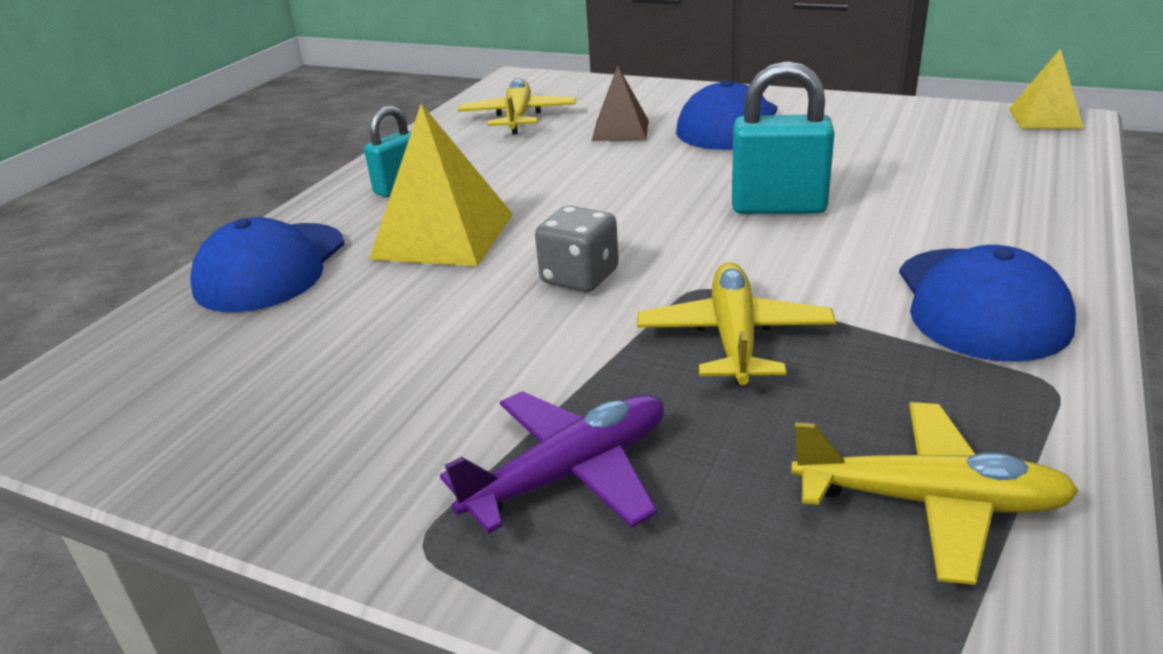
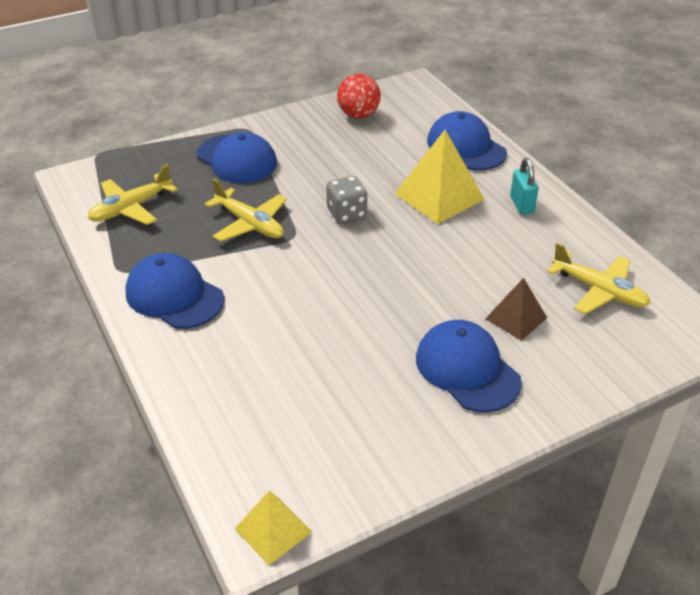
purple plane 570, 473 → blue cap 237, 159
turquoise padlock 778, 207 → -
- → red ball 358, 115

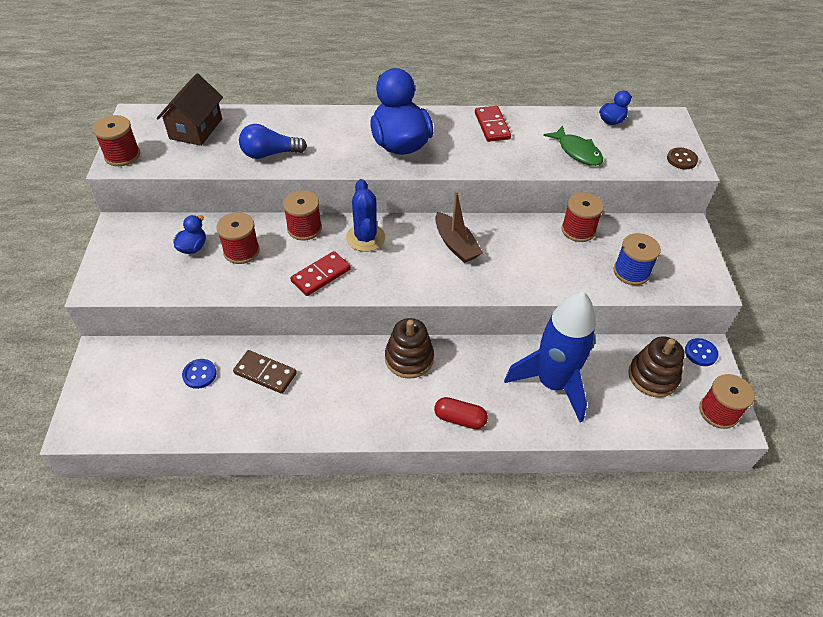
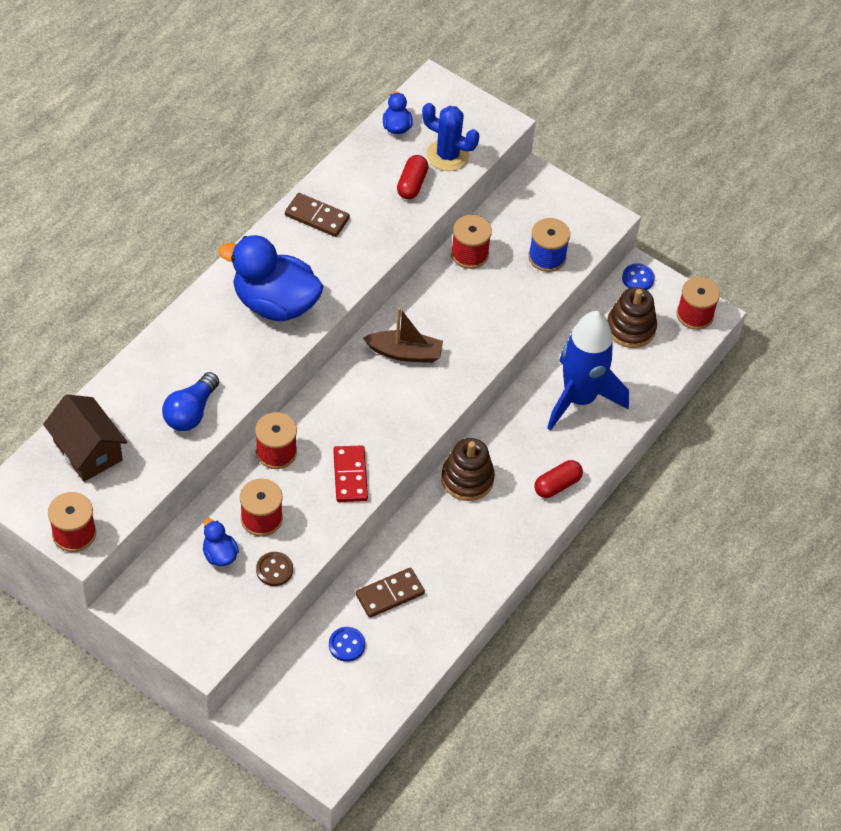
blue cactus 365, 238 → blue cactus 447, 155, shifted
red domino 492, 126 → brown domino 317, 217
green fish 577, 152 → red capsule 412, 184
brown button 681, 159 → brown button 274, 570, shifted

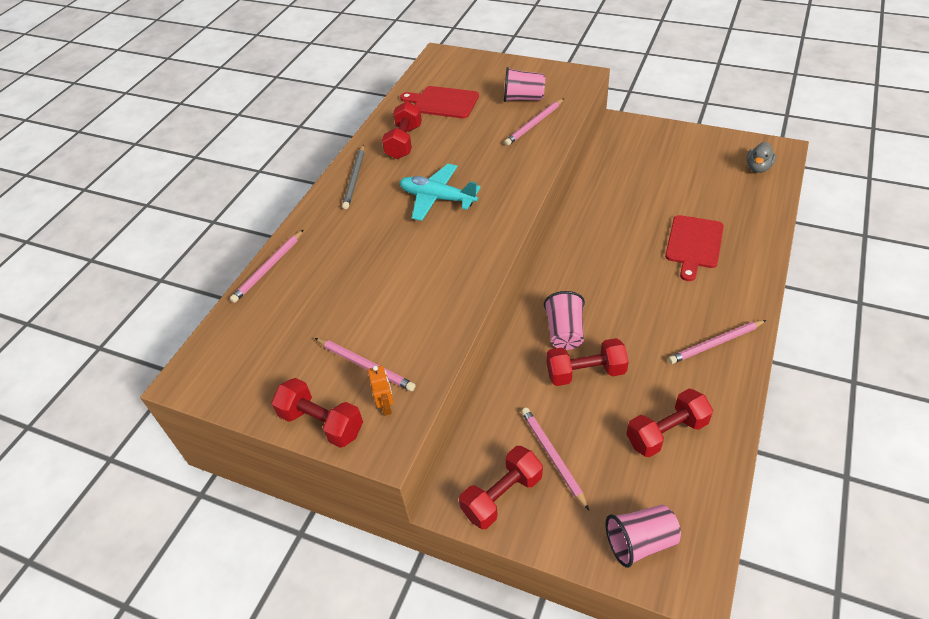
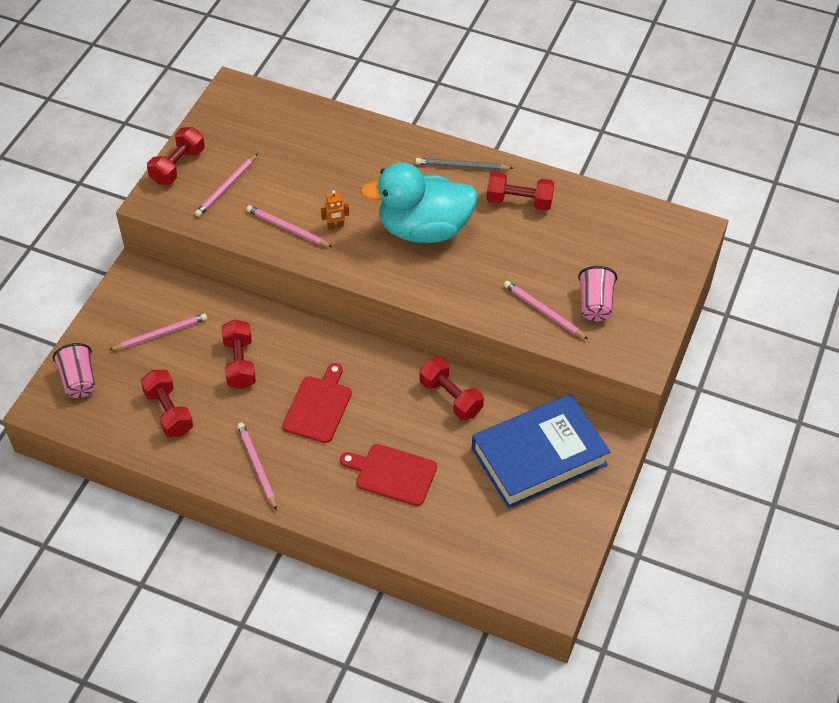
pink pencil 268, 268 → pink pencil 287, 228, shifted
orange robot 386, 406 → orange robot 335, 226, shifted
turquoise plane 437, 198 → turquoise duck 424, 229
red cutting board 443, 102 → red cutting board 318, 407, shifted
red dumbbell 502, 496 → red dumbbell 450, 397, shifted
pink cup 565, 332 → -
grey duck 758, 167 → -
- → blue book 539, 456

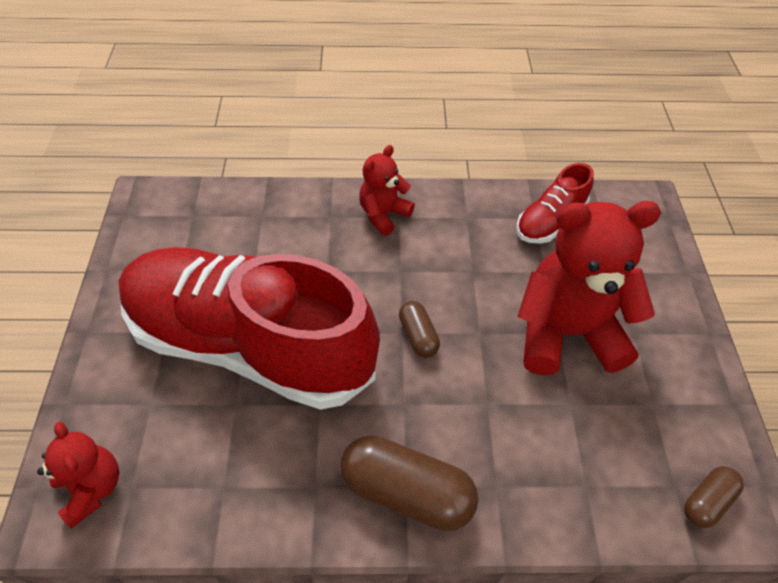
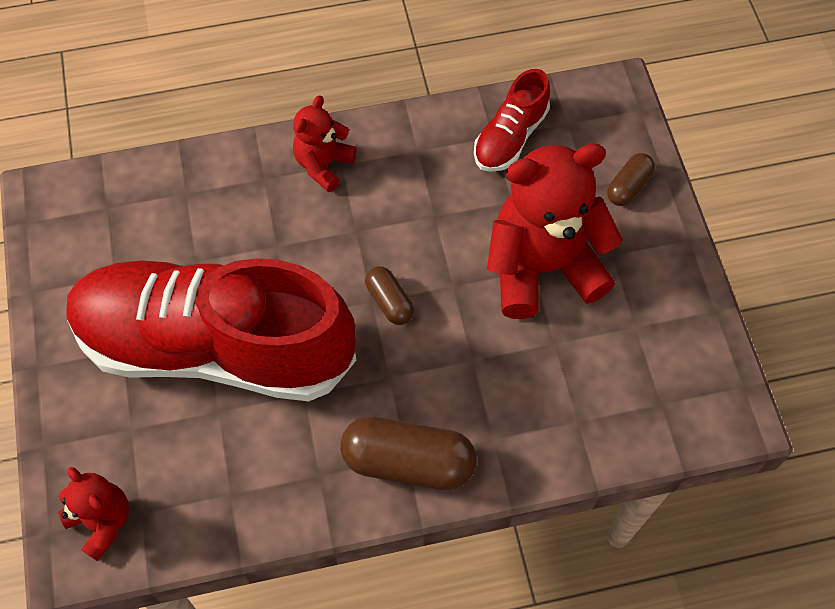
brown capsule 707, 501 → brown capsule 628, 186, shifted

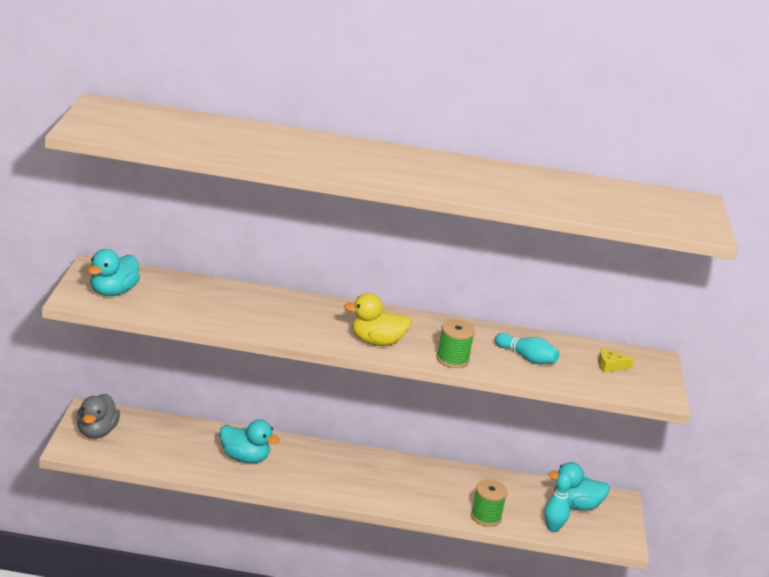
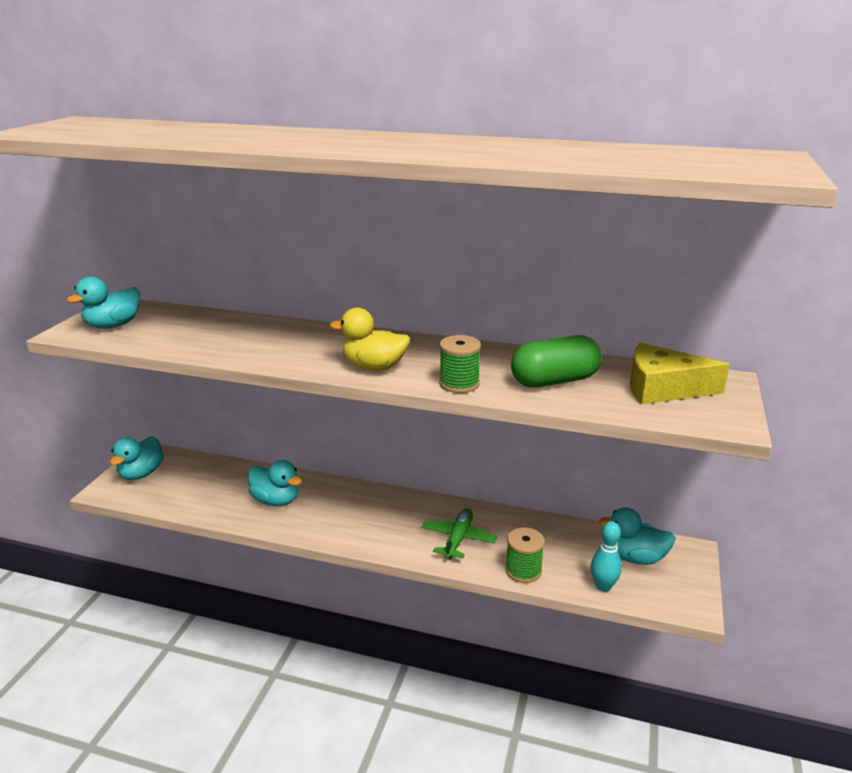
grey duck 96, 432 → turquoise duck 141, 474
turquoise bowling pin 526, 358 → green capsule 554, 381
yellow cheese 610, 366 → yellow cheese 663, 388, x2.12
- → green plane 458, 539

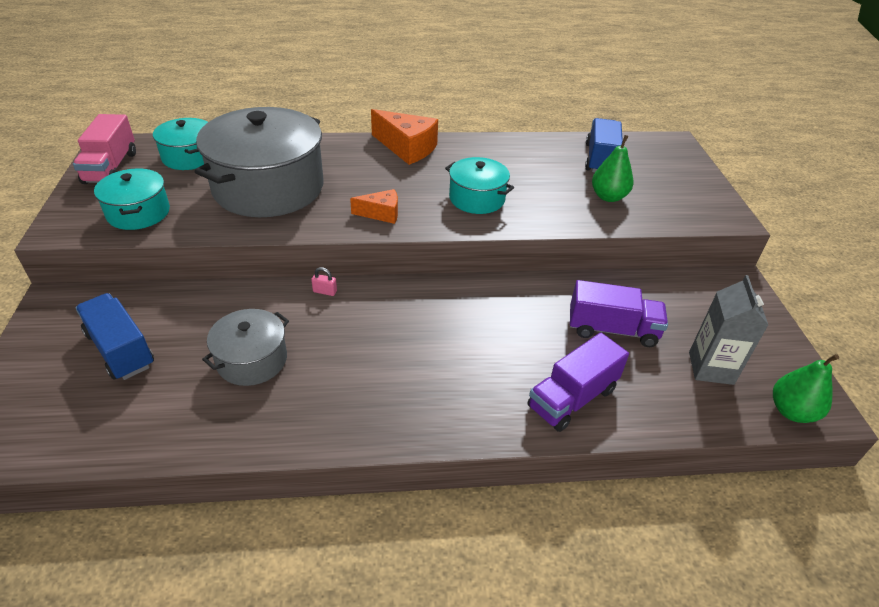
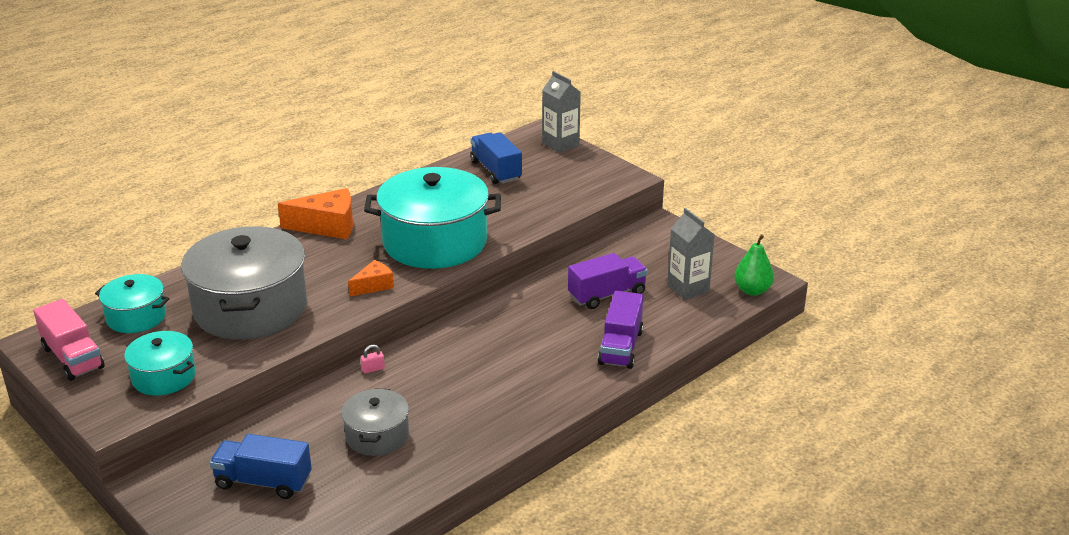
turquoise pot 477, 198 → turquoise pot 435, 242, x1.94
green pear 608, 197 → -
- → grey carton 560, 144

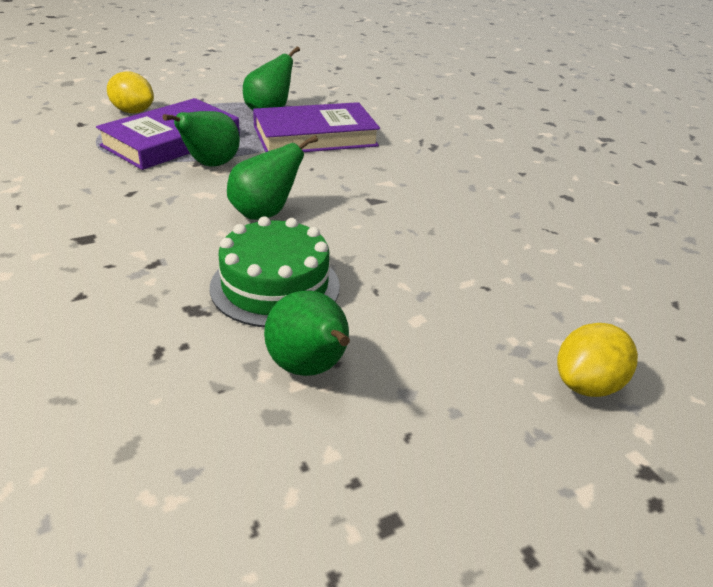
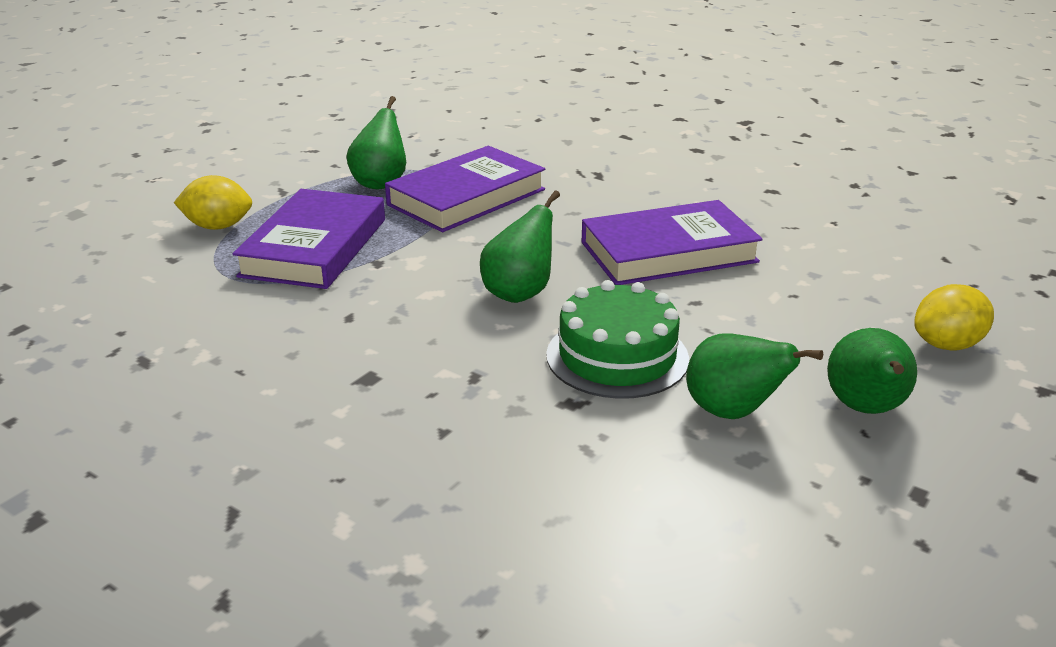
green pear 210, 165 → green pear 866, 409, shifted
yellow lemon 587, 385 → yellow lemon 947, 345, 45 degrees clockwise
- → purple book 668, 252

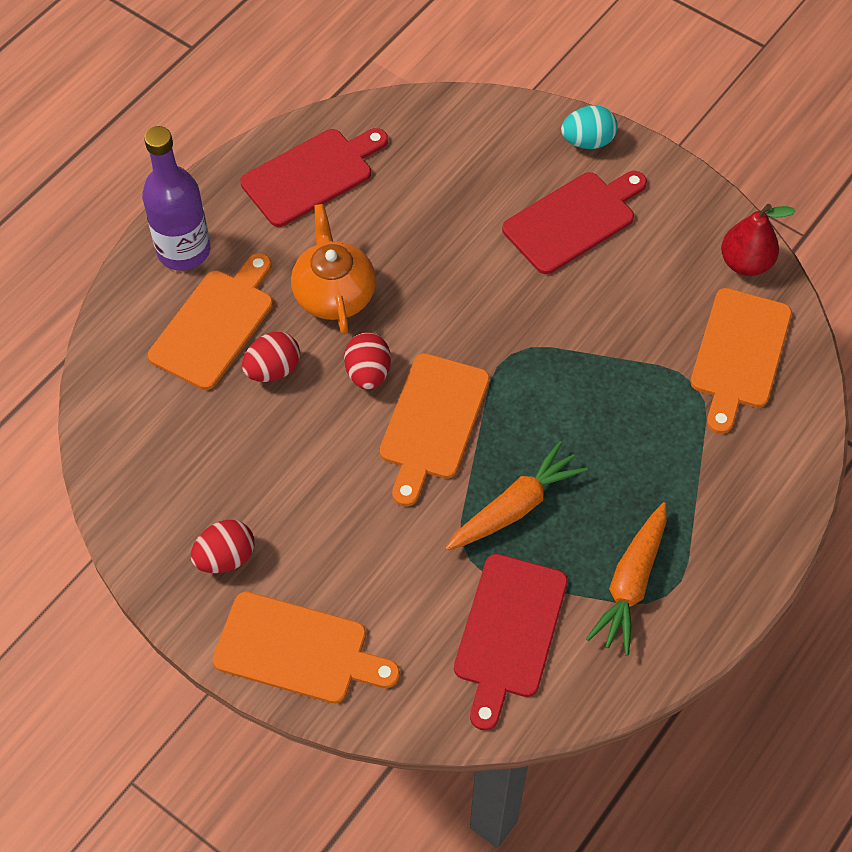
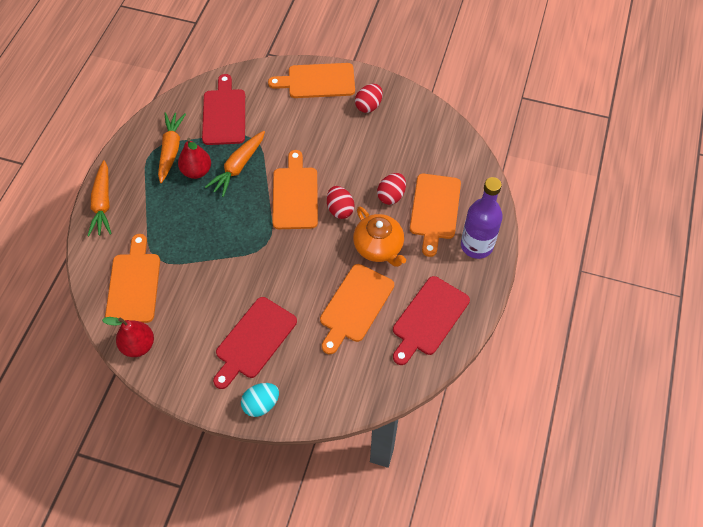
- → orange carrot 103, 203
- → red pear 197, 171
- → orange cutting board 355, 306

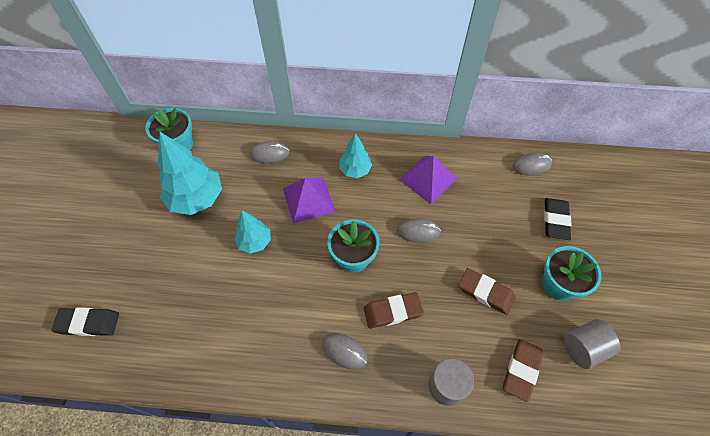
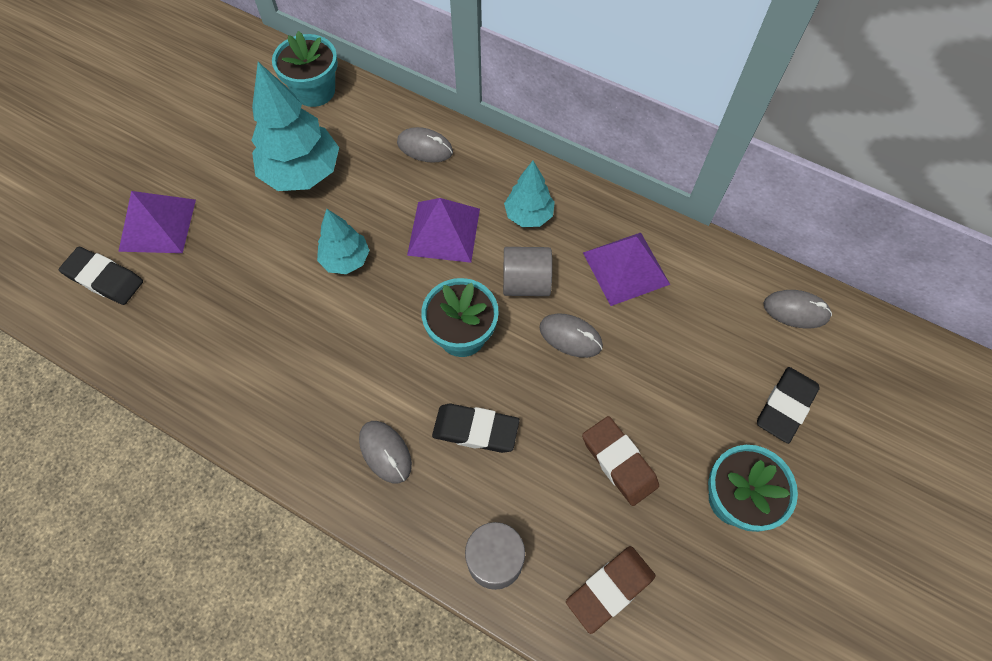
brown eraser 392, 312 → black eraser 475, 430
grey cylinder 583, 348 → grey cylinder 526, 283, shifted
- → purple pyramid 158, 225

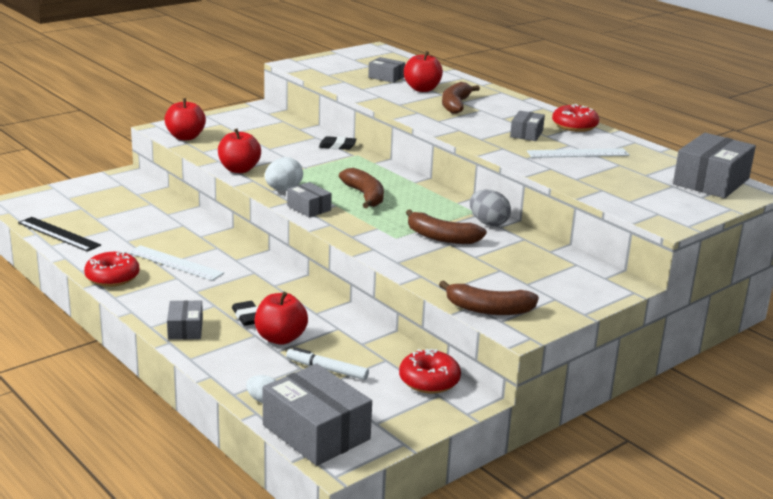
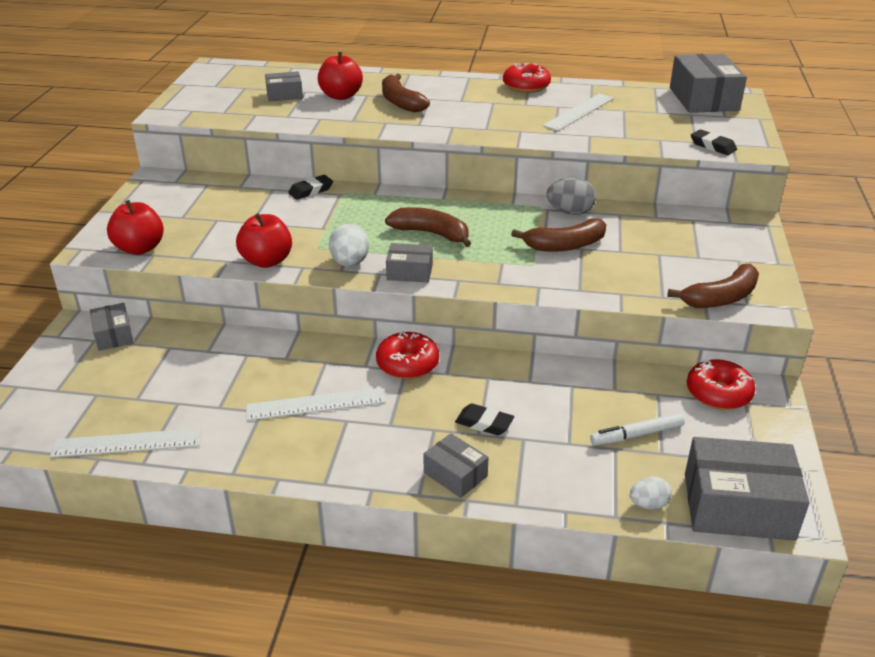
black ruler 58, 234 → white ruler 127, 443
red donut 112, 277 → red donut 407, 364, shifted
red apple 280, 338 → -
grey box 526, 134 → grey box 113, 335, shifted
- → black eraser 712, 146

